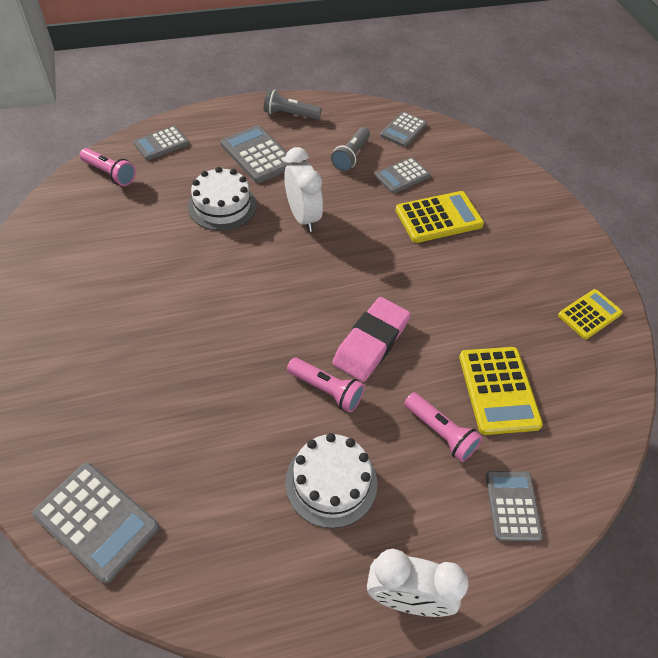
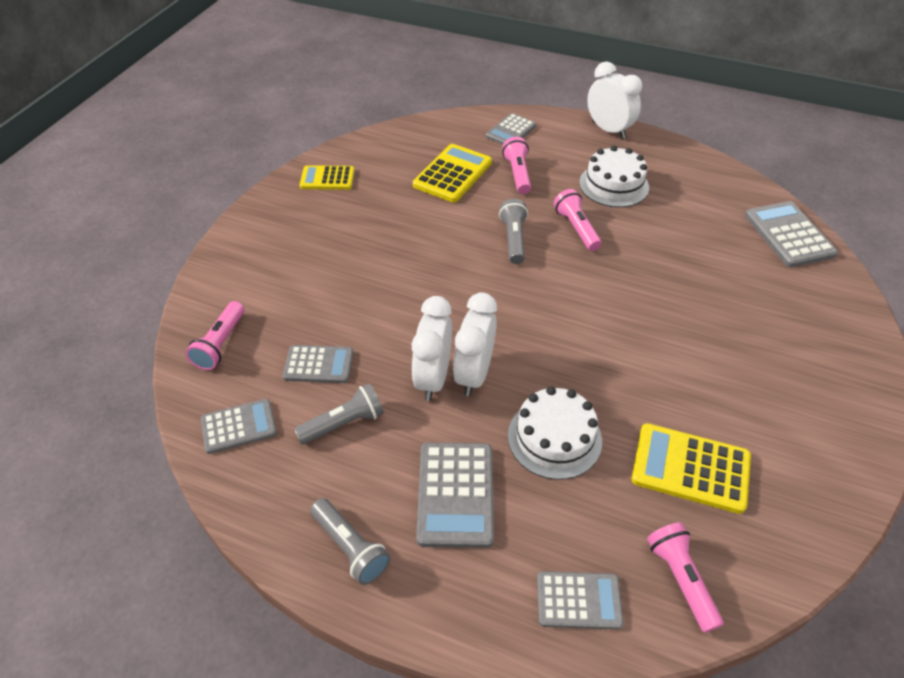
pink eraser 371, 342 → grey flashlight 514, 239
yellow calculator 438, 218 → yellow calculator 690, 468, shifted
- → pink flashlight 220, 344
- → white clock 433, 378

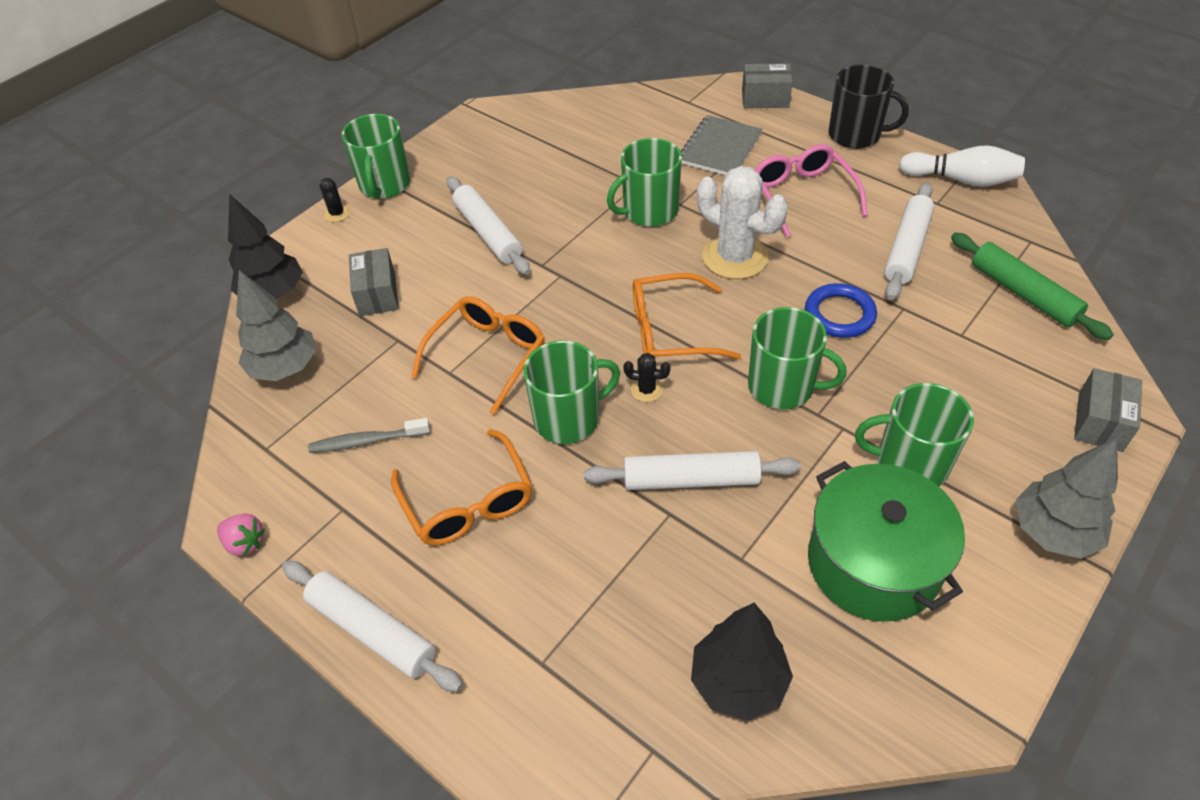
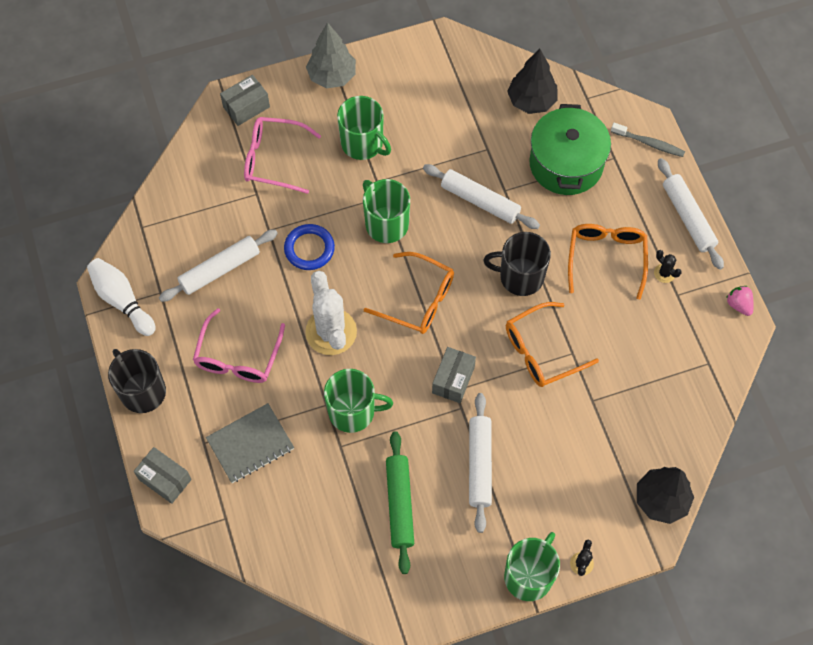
grey tree 285, 368 → -
grey toothbrush 367, 441 → grey toothbrush 649, 143, shifted
grey box 377, 294 → grey box 453, 380, shifted
green mug 568, 418 → black mug 520, 276
black cactus 646, 390 → black cactus 664, 273, shifted
green pot 873, 563 → green pot 566, 164, shifted
green rolling pin 1023, 294 → green rolling pin 400, 504, shifted
- → pink glasses 273, 159

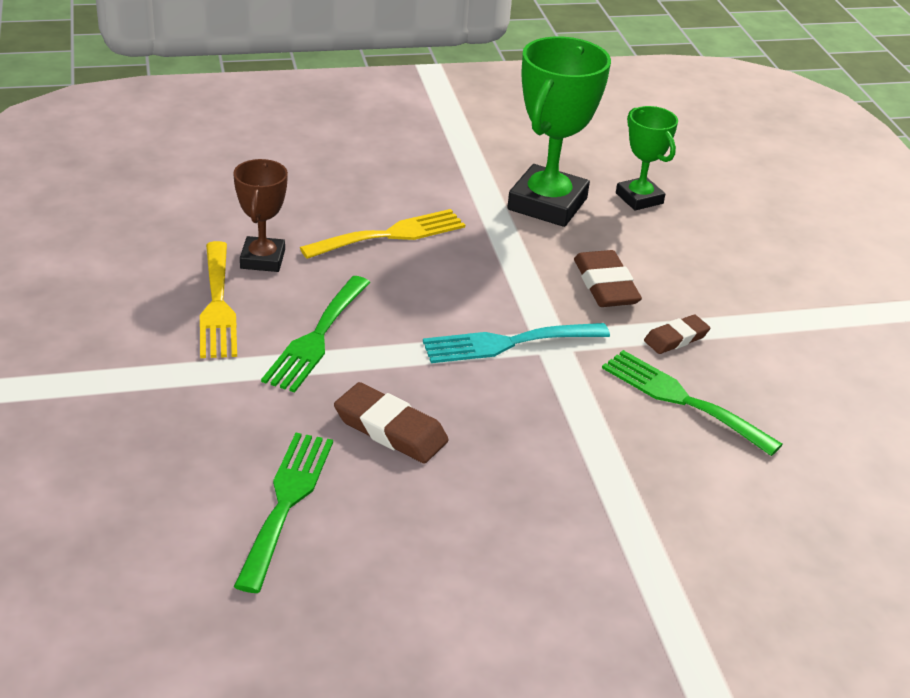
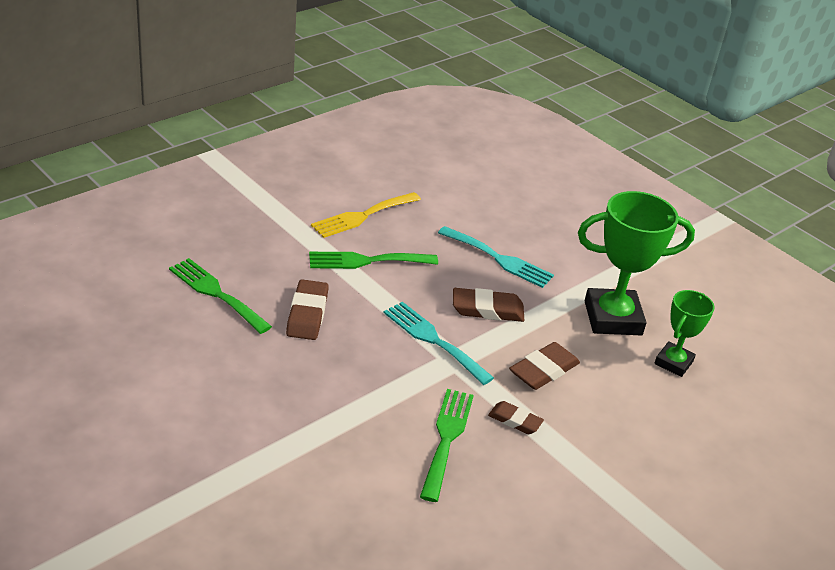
brown trophy 263, 259 → -
green fork 286, 502 → green fork 216, 293, 120 degrees counterclockwise
yellow fork 391, 235 → turquoise fork 499, 259
- → brown eraser 487, 309

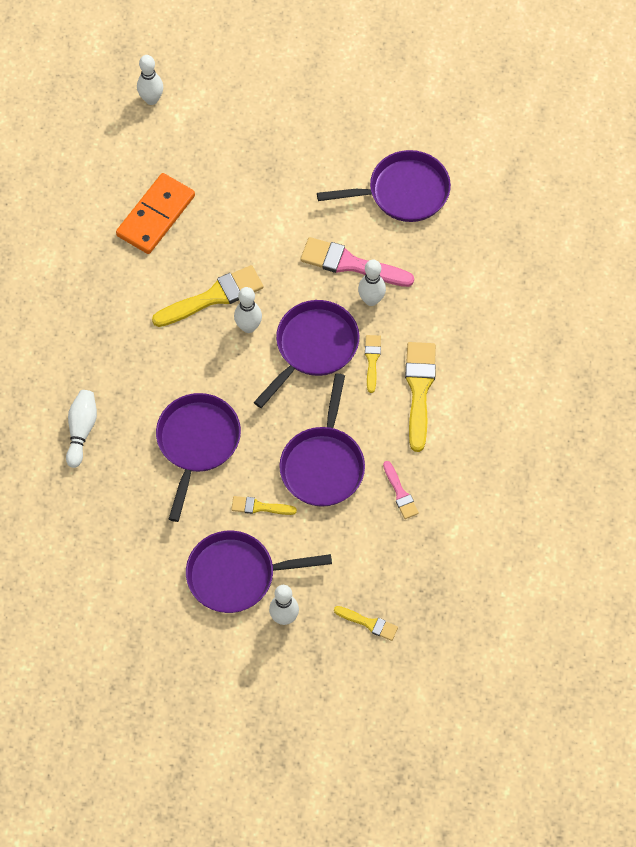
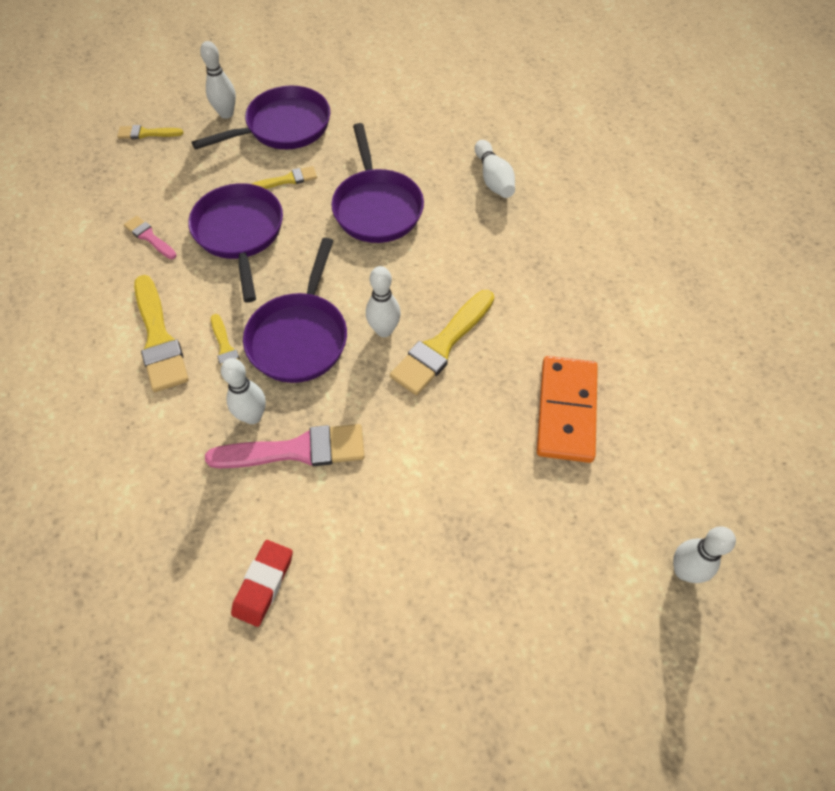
purple pan 403, 192 → red eraser 263, 584

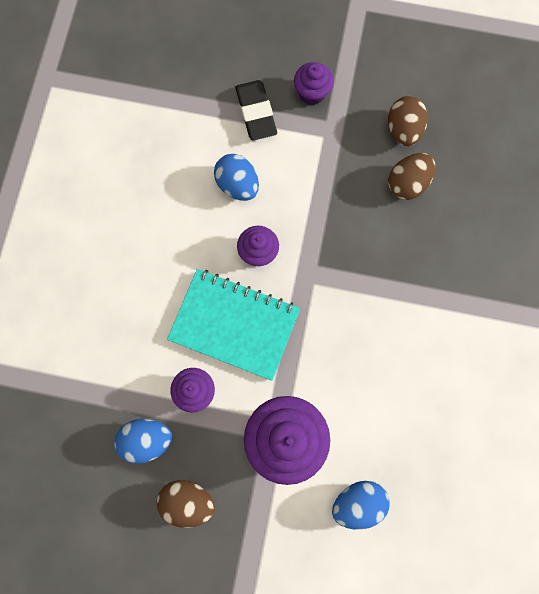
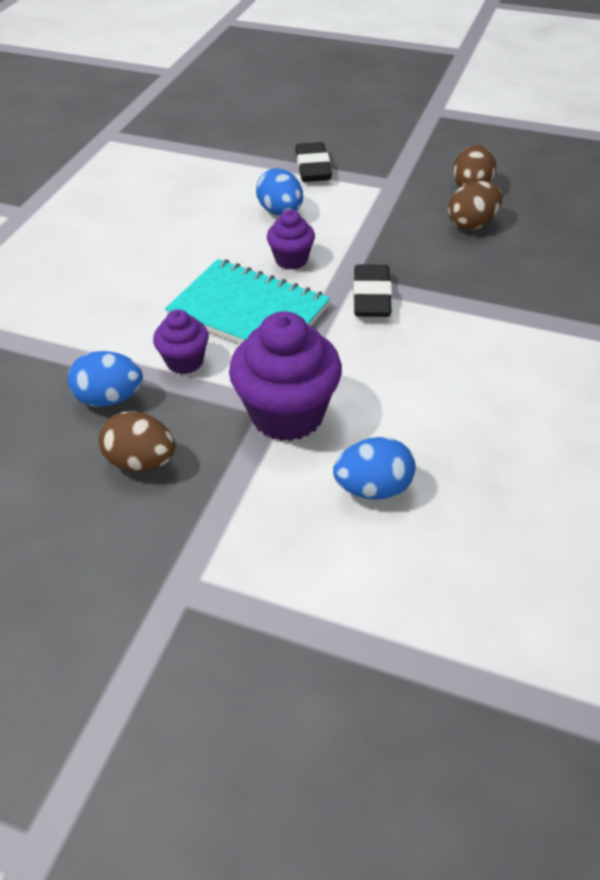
purple cupcake 312, 93 → -
- → black eraser 371, 297

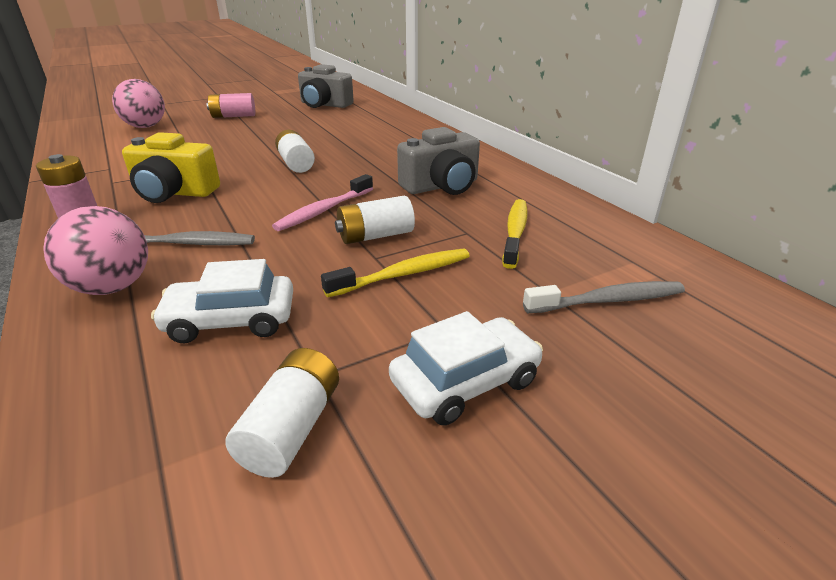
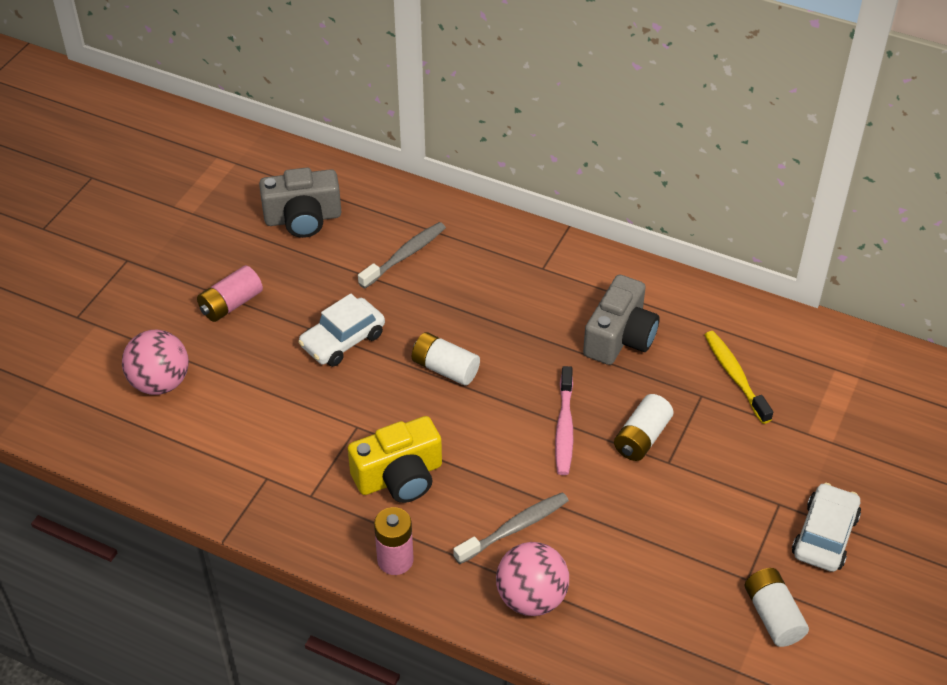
white car 231, 320 → white car 342, 340, shifted
yellow toothbrush 403, 274 → -
grey toothbrush 608, 300 → grey toothbrush 405, 255, shifted

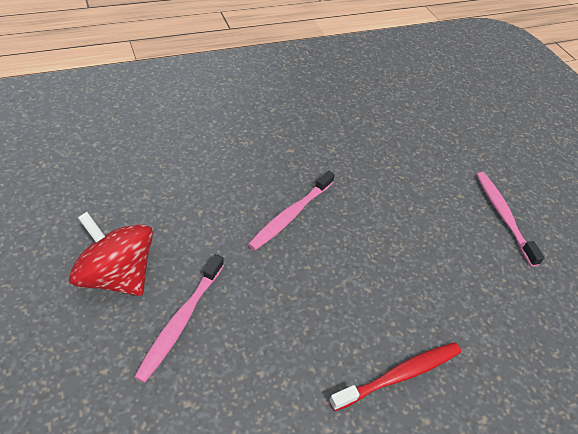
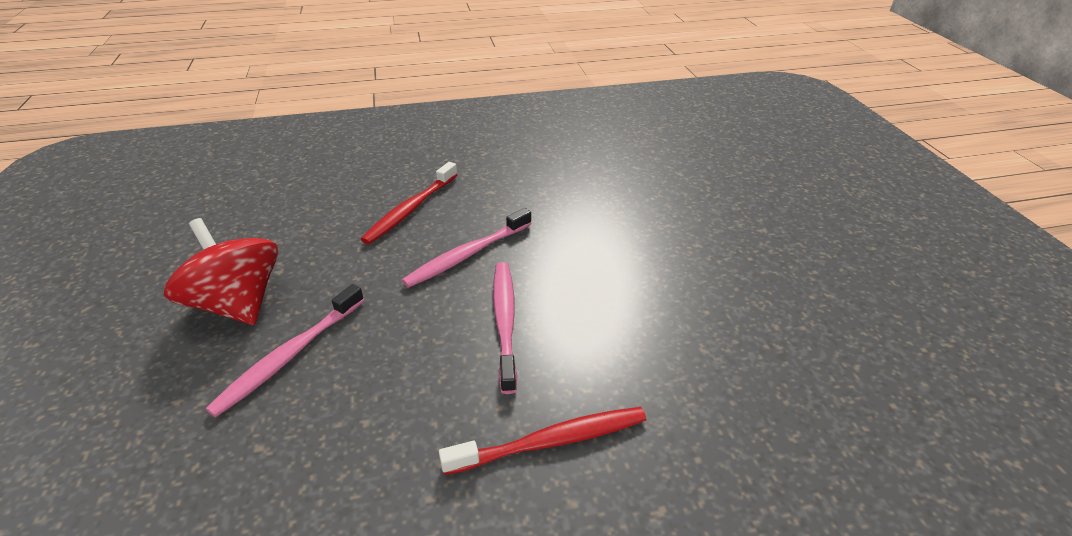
pink toothbrush 503, 216 → pink toothbrush 505, 322, shifted
- → red toothbrush 411, 209

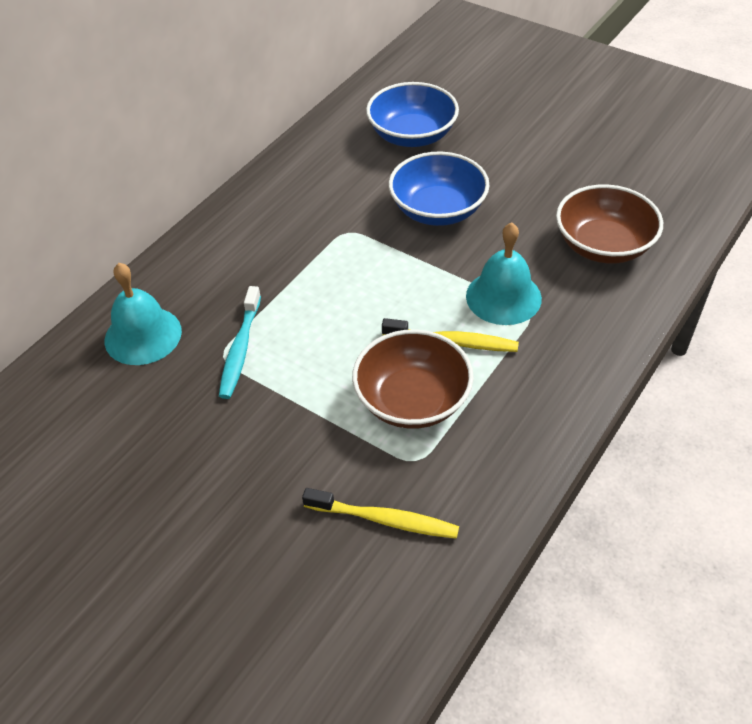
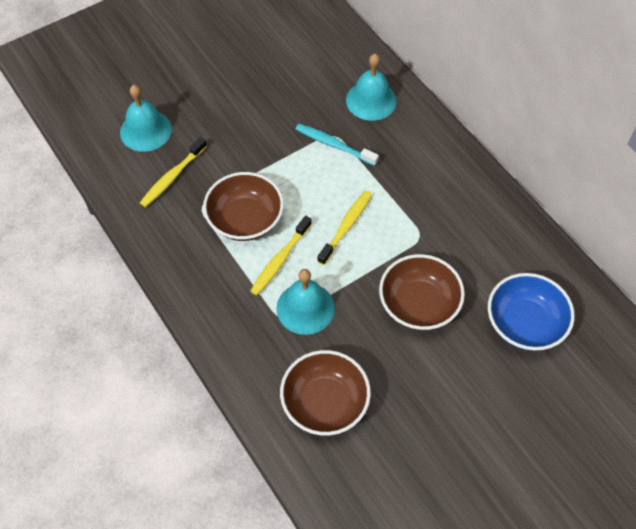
blue bowl 438, 210 → brown bowl 418, 304
- → turquoise bell 145, 130
- → yellow toothbrush 346, 227

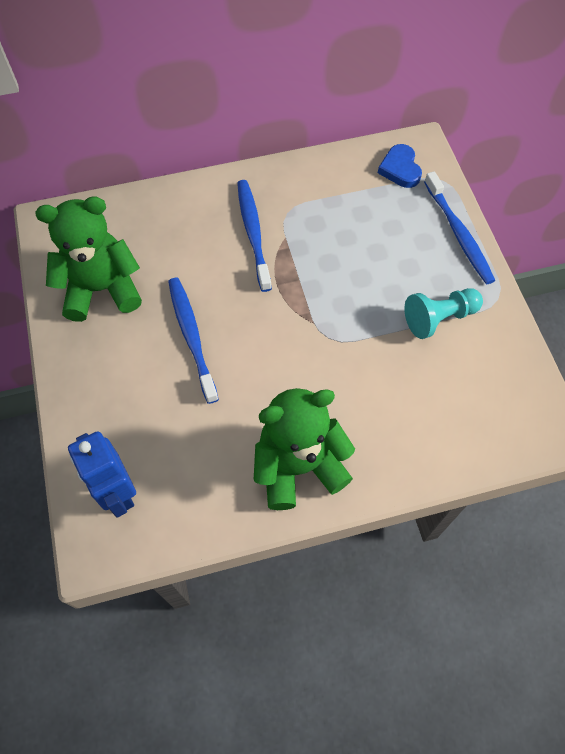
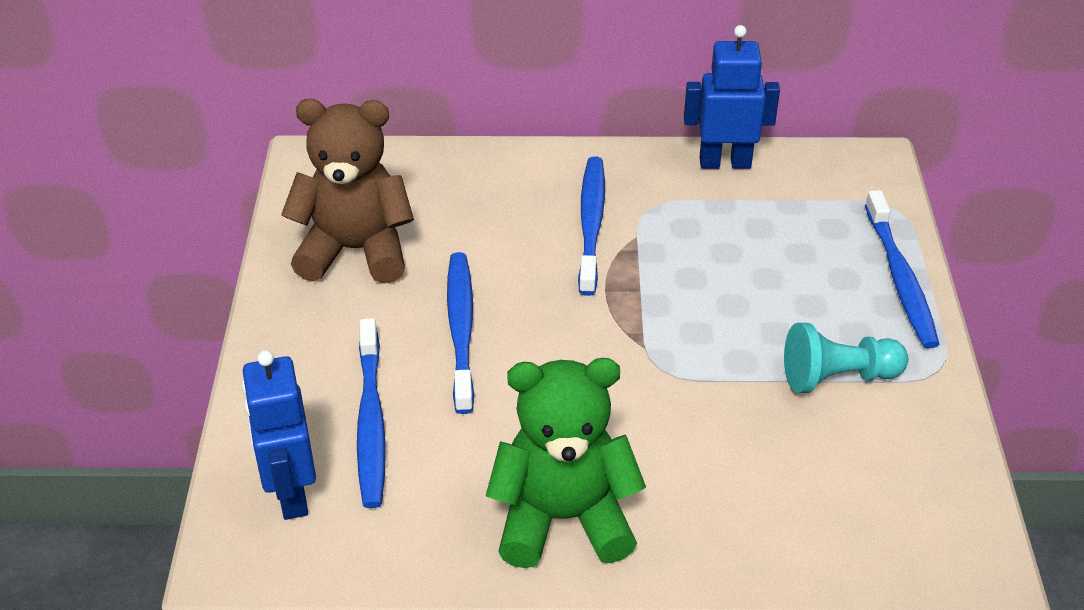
green teddy bear 102, 289 → brown teddy bear 355, 250
blue heart 400, 169 → -
- → blue toothbrush 371, 423
- → blue robot 725, 162

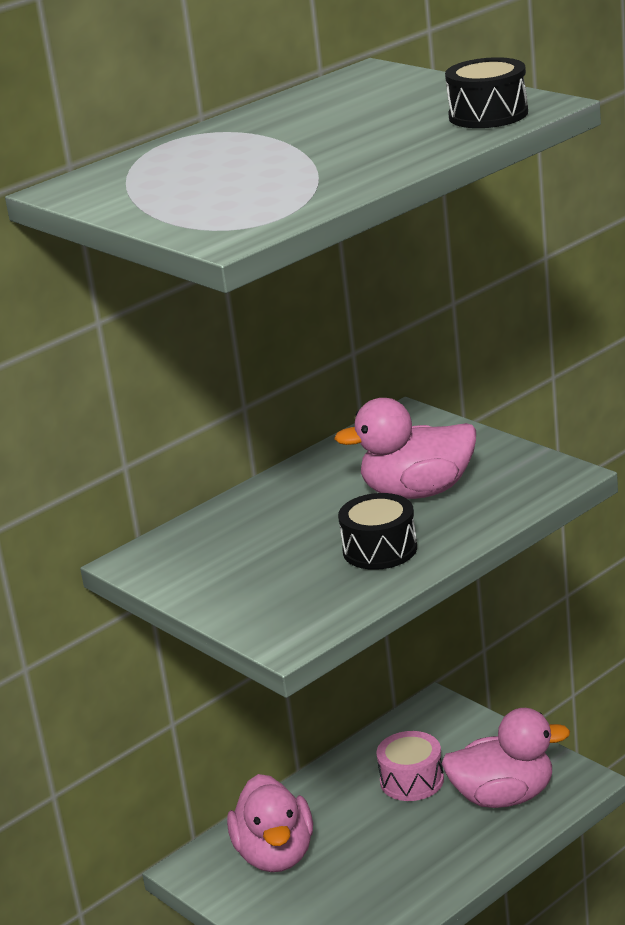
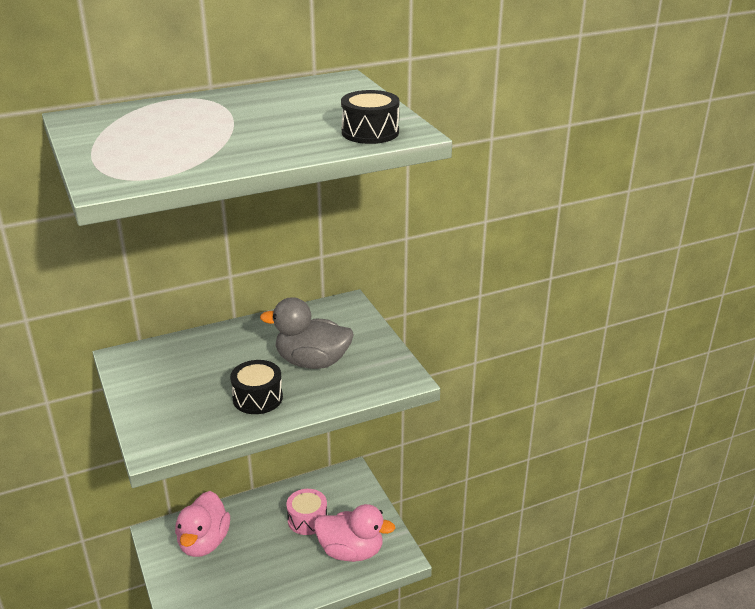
pink duck 417, 492 → grey duck 312, 362

